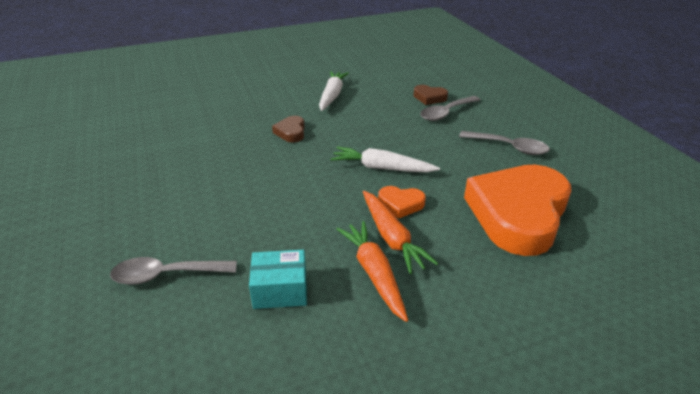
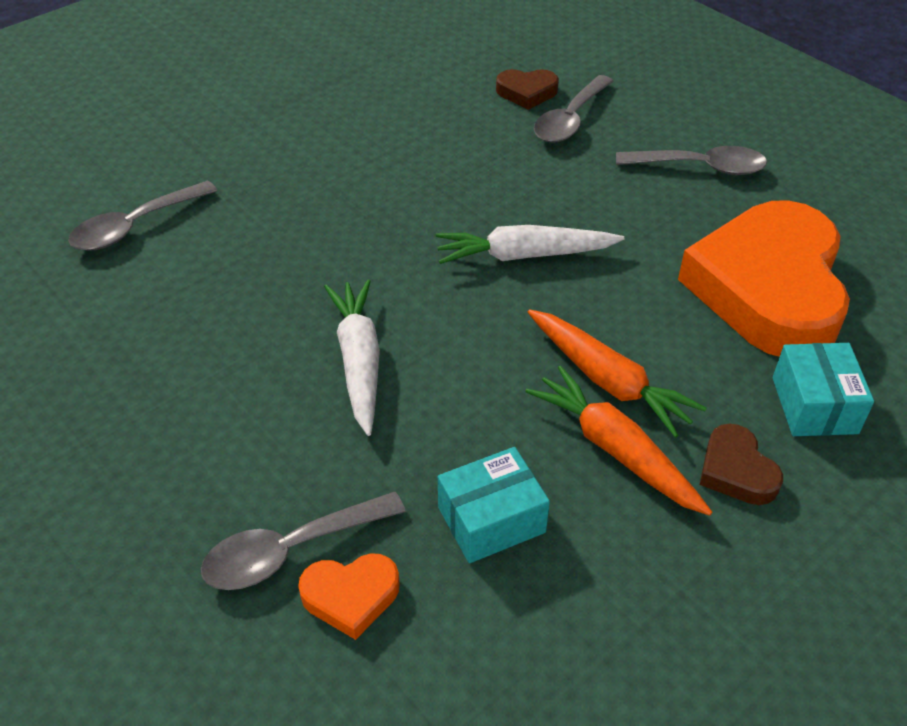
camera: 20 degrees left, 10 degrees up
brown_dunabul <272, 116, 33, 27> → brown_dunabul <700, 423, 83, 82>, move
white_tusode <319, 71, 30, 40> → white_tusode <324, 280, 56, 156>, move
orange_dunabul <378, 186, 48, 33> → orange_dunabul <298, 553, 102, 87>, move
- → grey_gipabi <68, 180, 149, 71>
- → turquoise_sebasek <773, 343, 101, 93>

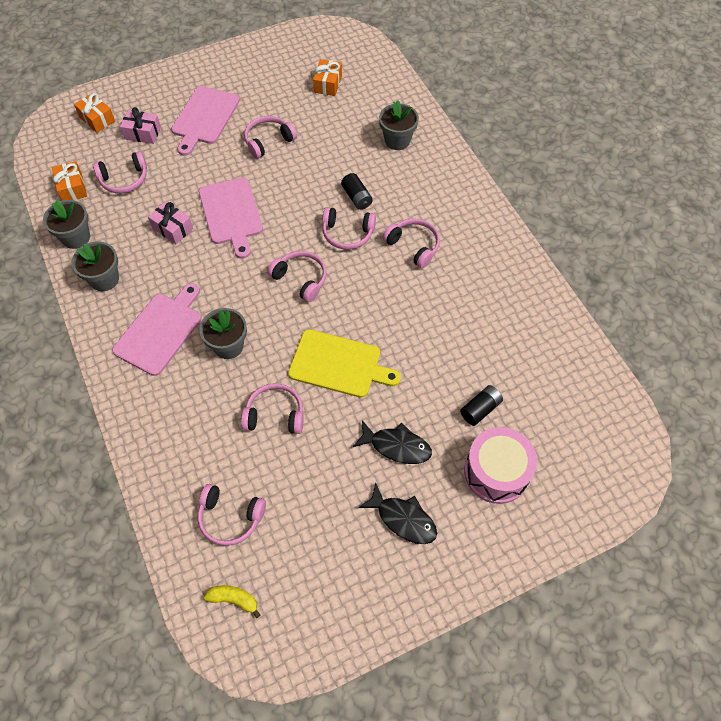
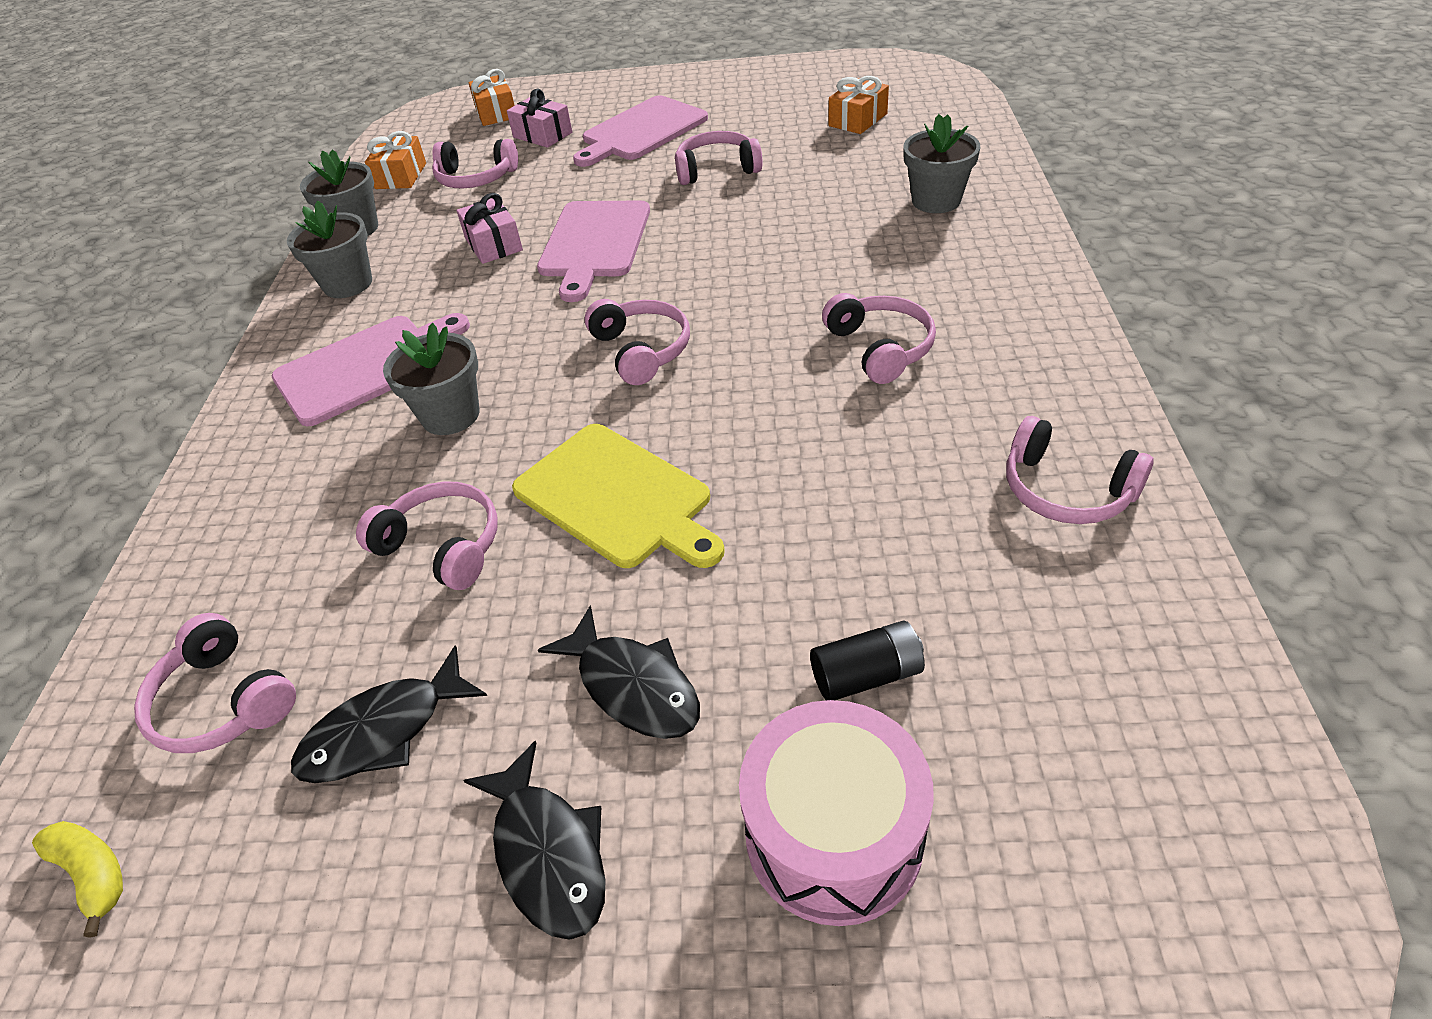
camera: 30 degrees right, 15 degrees down
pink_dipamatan <322, 207, 54, 43> → pink_dipamatan <1006, 416, 148, 108>, move
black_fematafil <341, 173, 32, 37> → -
- → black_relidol <291, 645, 196, 138>

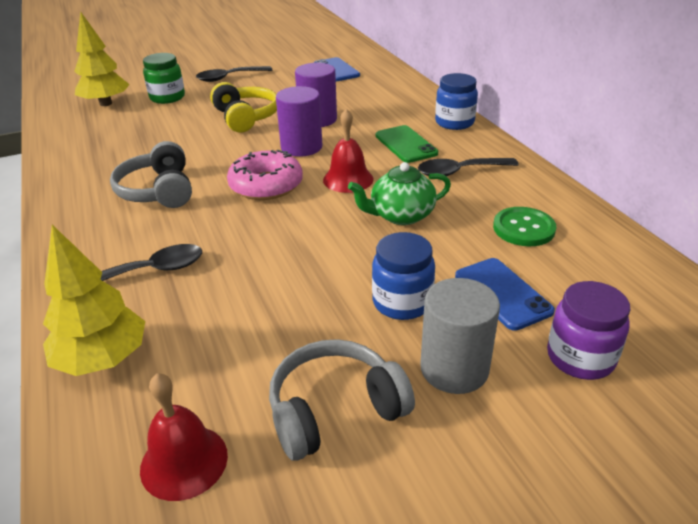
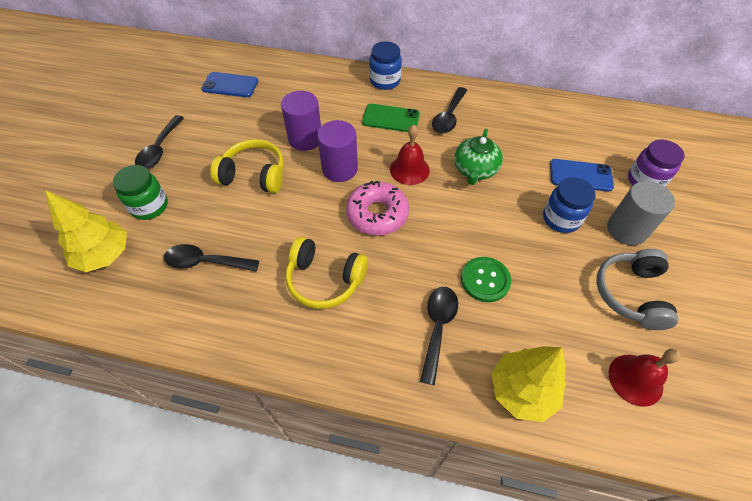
camera: 55 degrees left, 20 degrees up
grey_dipamatan <110, 141, 82, 67> → yellow_dipamatan <285, 237, 83, 72>
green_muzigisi <493, 207, 64, 39> → green_muzigisi <461, 257, 50, 45>, move
- → black_gipabi <164, 244, 95, 27>

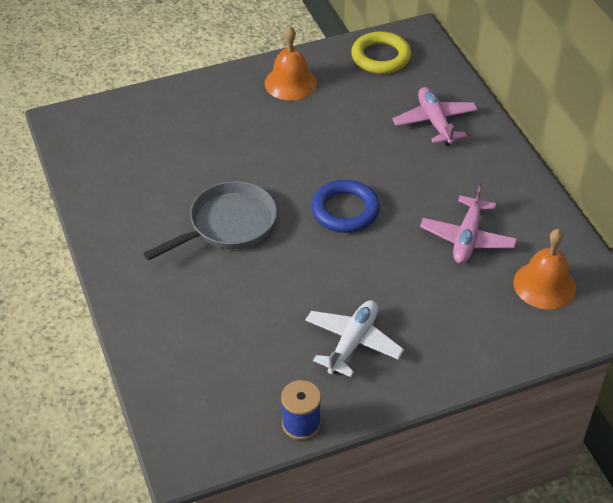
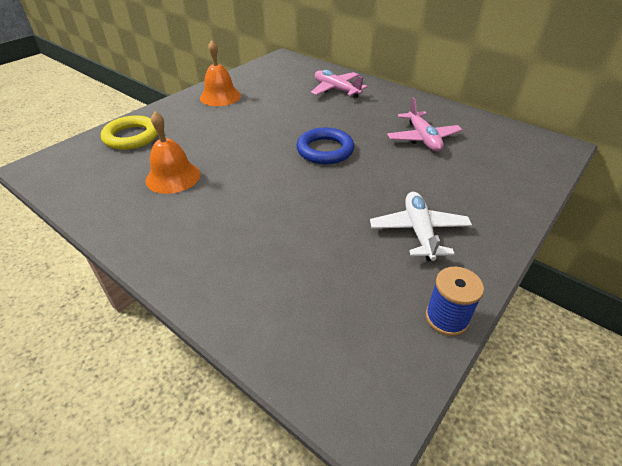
camera: 30 degrees left, 5 degrees down
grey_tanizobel <143, 181, 134, 79> → -
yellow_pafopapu <351, 31, 60, 43> → yellow_pafopapu <101, 115, 57, 35>, move
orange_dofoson <513, 229, 63, 80> → orange_dofoson <146, 111, 54, 83>, move

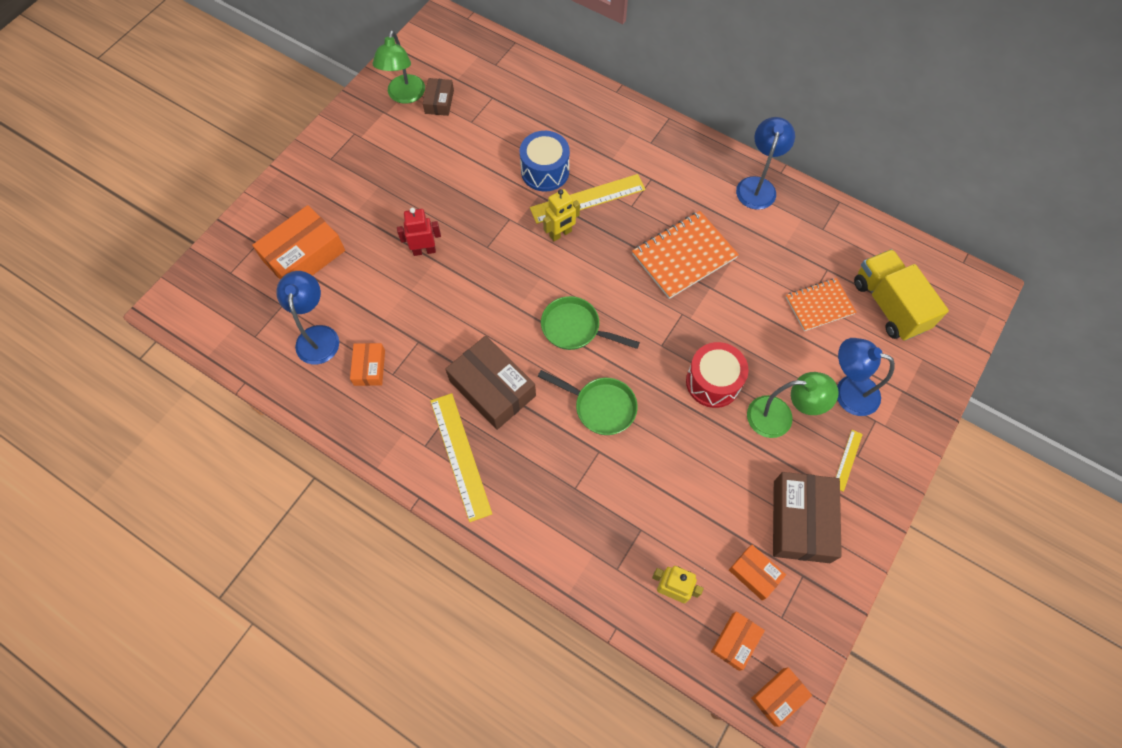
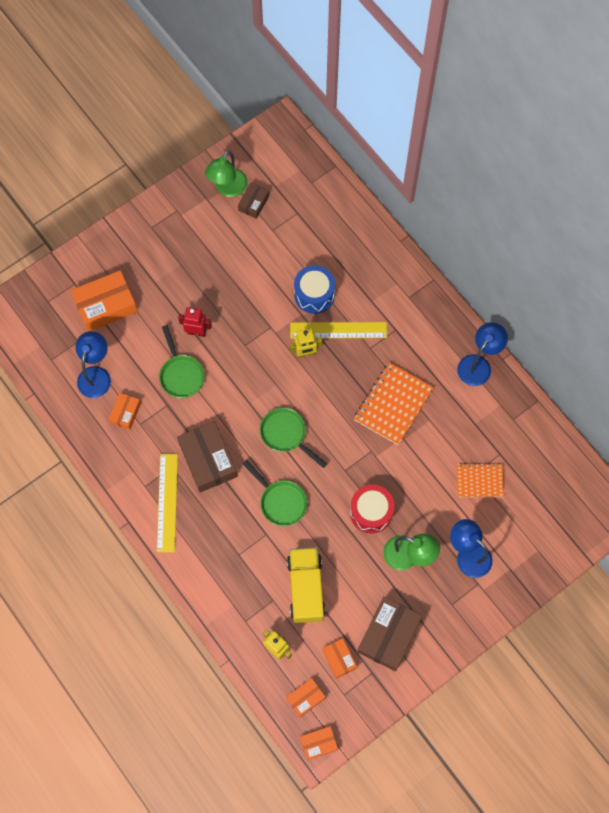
camera: 20 degrees right, 5 degrees up
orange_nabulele <632, 211, 107, 88> → orange_nabulele <354, 362, 80, 83>, 45 degrees counterclockwise
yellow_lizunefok <836, 430, 27, 62> → -
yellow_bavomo <854, 249, 95, 92> → yellow_bavomo <287, 547, 39, 76>, move
- → green_tanizobel <159, 325, 46, 73>

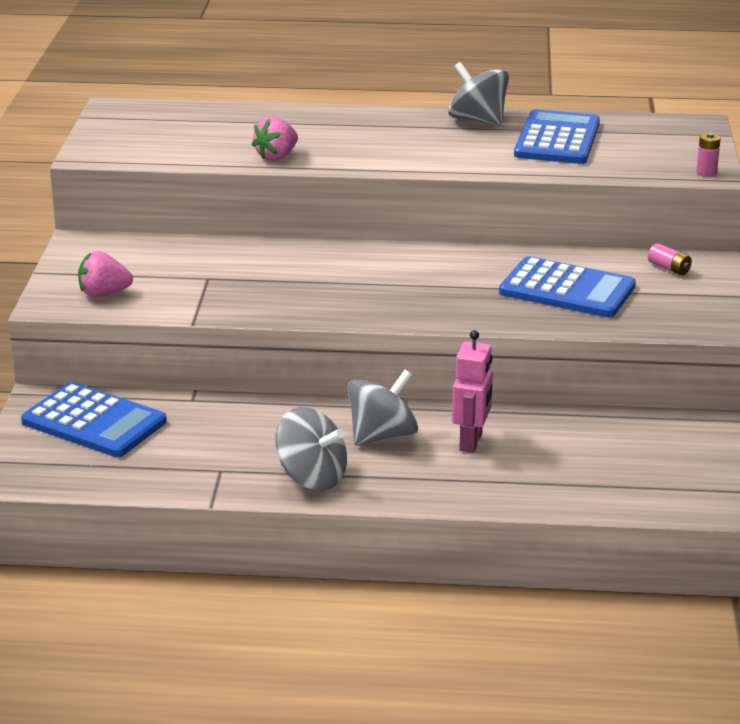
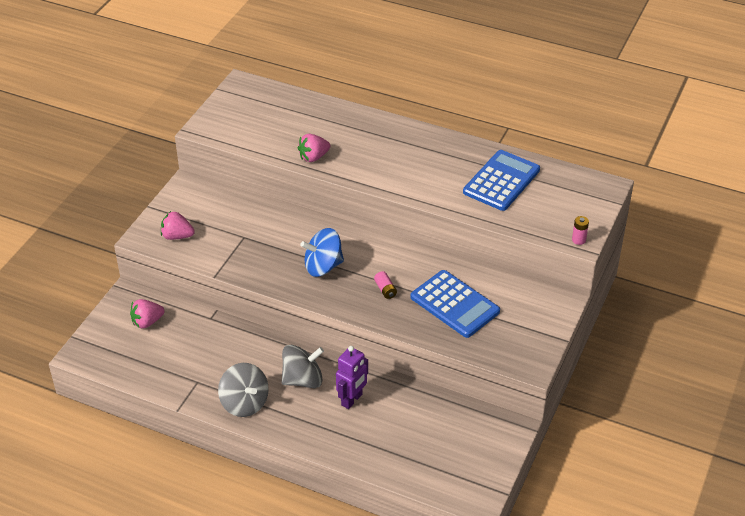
camera: 20 degrees right, 15 degrees up
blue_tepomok <21, 382, 146, 75> → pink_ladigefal <130, 299, 35, 30>
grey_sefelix <448, 62, 61, 64> → -
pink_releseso <452, 330, 41, 123> → purple_releseso <336, 346, 32, 63>
pink_fematafil <648, 243, 44, 32> → pink_fematafil <374, 271, 23, 28>, move
- → blue_sefelix <300, 228, 44, 49>

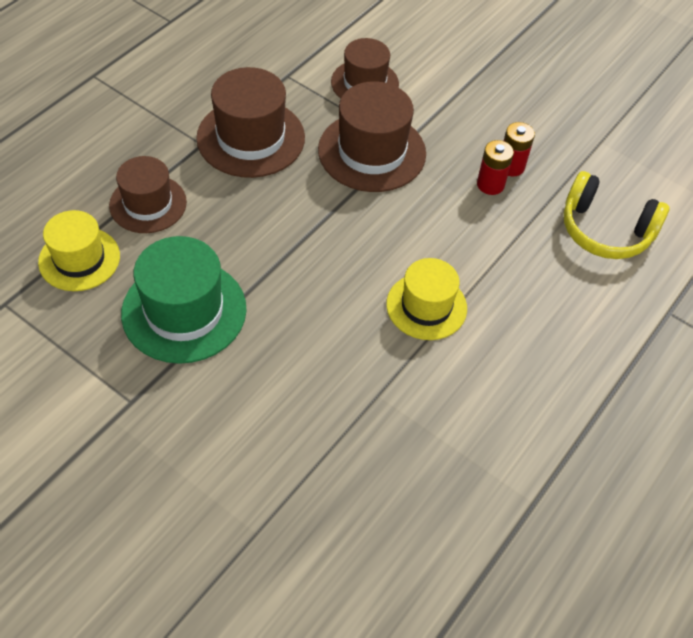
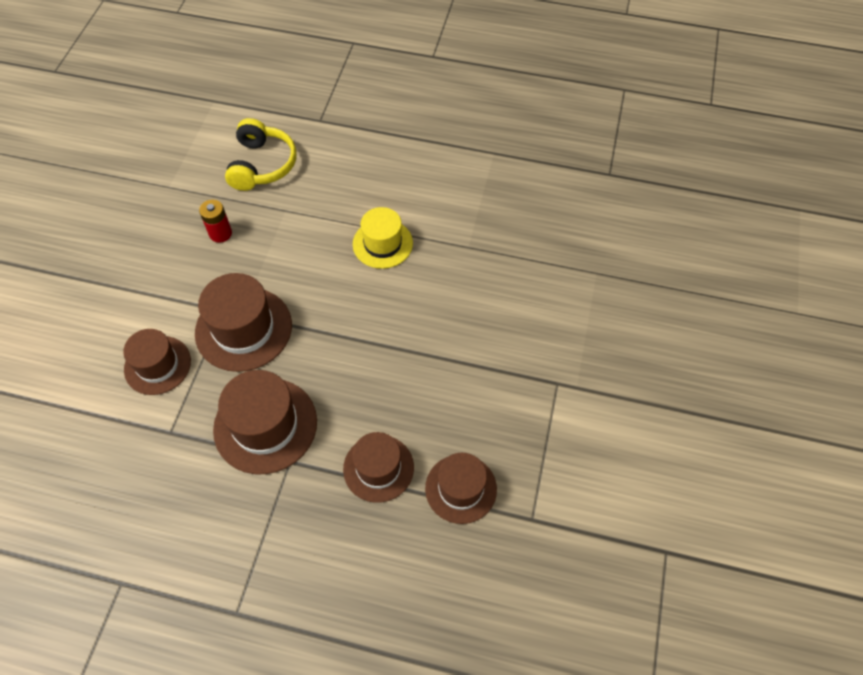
camera: 110 degrees left, 5 degrees up
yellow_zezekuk <38, 210, 82, 81> → brown_zezekuk <425, 453, 72, 71>
green_zezekuk <121, 236, 125, 128> → -
red_fematafil <477, 140, 37, 55> → -

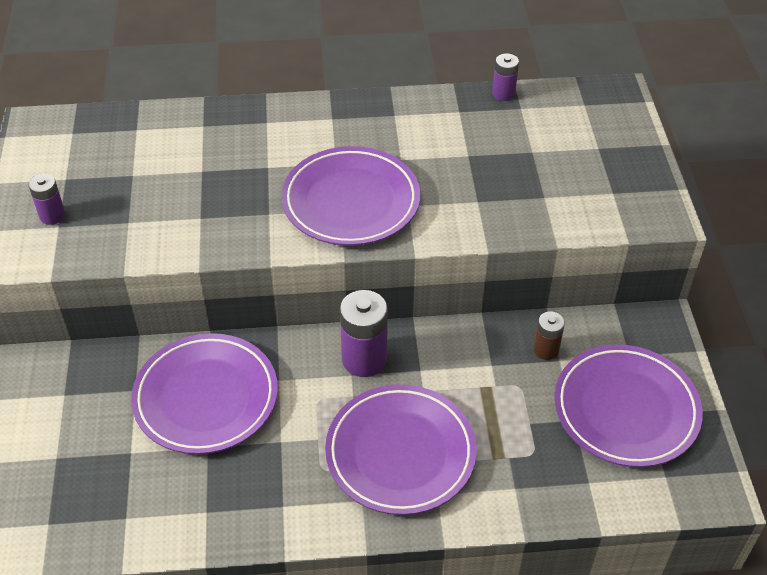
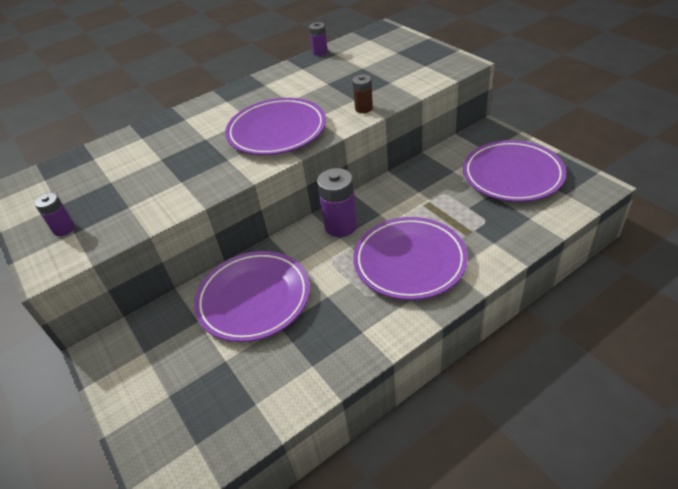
camera: 25 degrees left, 5 degrees down
brown_fematafil <534, 312, 31, 48> → brown_fematafil <352, 75, 21, 38>, move

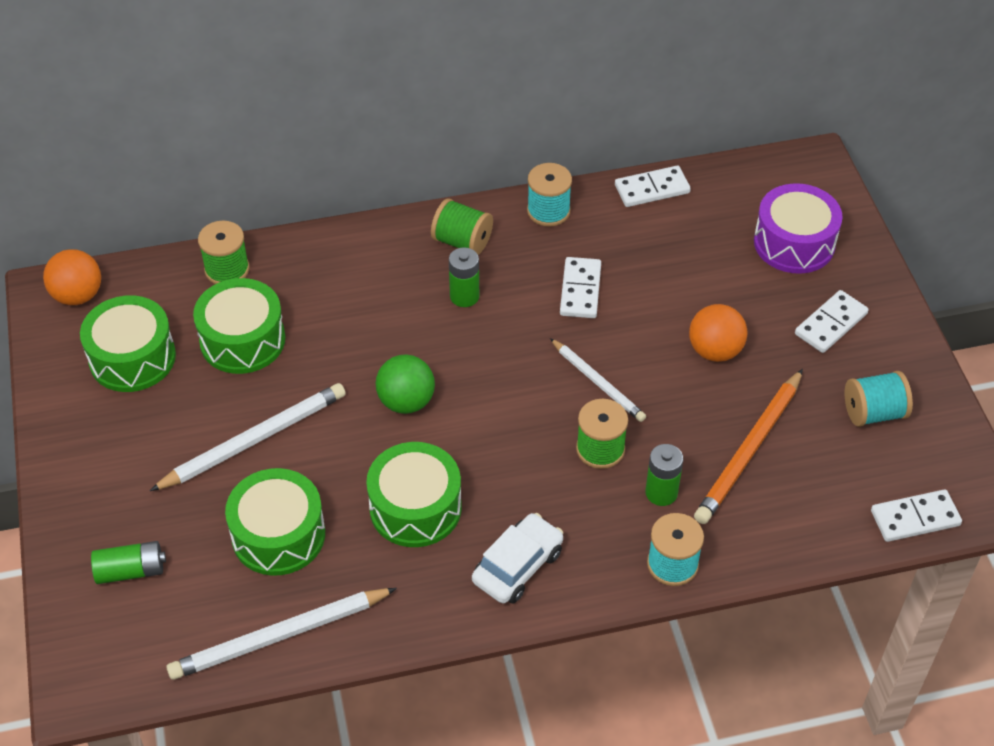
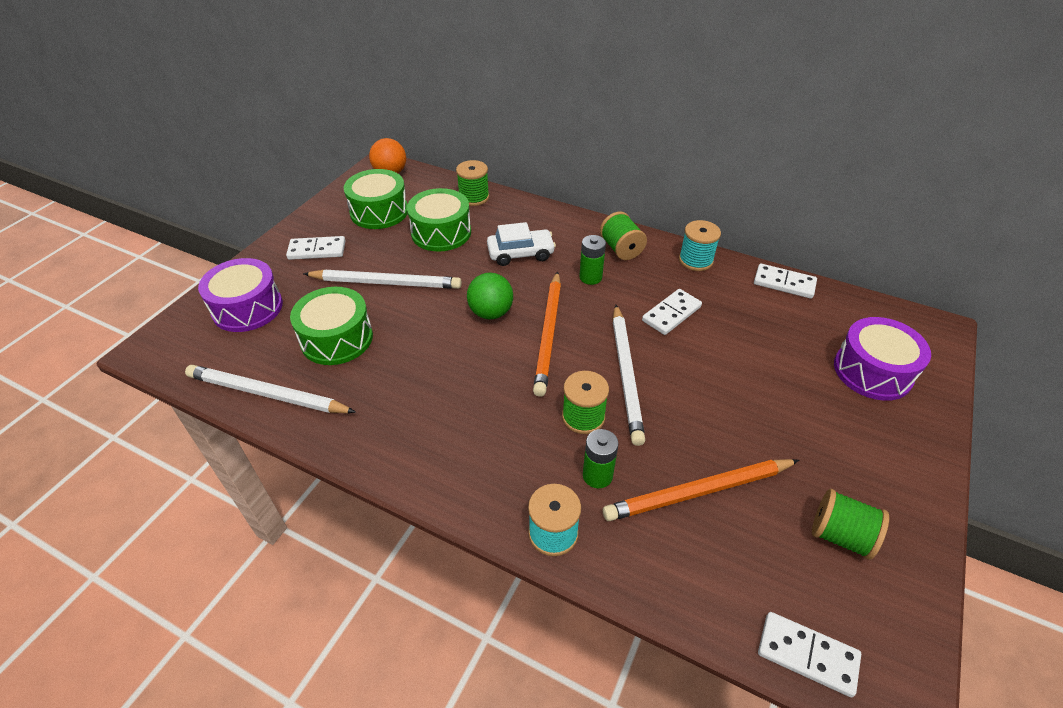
camera: 40 degrees right, 5 degrees down
green_fematafil <91, 541, 75, 43> → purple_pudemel <198, 258, 85, 74>
green_pudemel <366, 442, 96, 105> → -
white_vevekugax <472, 513, 91, 91> → white_vevekugax <487, 222, 69, 44>, move
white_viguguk <550, 338, 96, 84> → white_viguguk <613, 305, 32, 141>, x1.57
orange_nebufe <689, 304, 59, 58> → -
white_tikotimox <795, 290, 74, 63> → white_tikotimox <286, 236, 60, 24>, move
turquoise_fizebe <845, 371, 68, 56> → green_fizebe <812, 489, 77, 71>
- → orange_viguguk <533, 271, 28, 126>

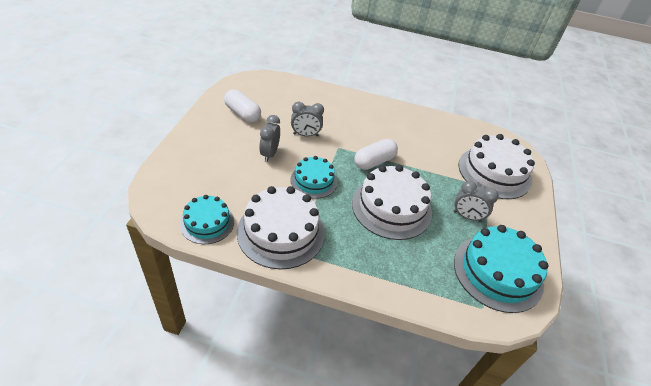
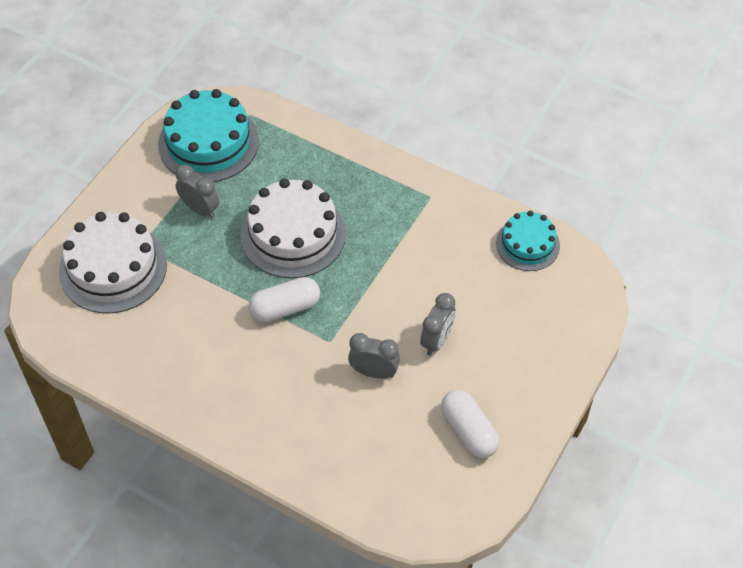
camera: 160 degrees left, 10 degrees up
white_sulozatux <237, 186, 88, 83> → -
turquoise_sulozatux <290, 156, 47, 43> → -

